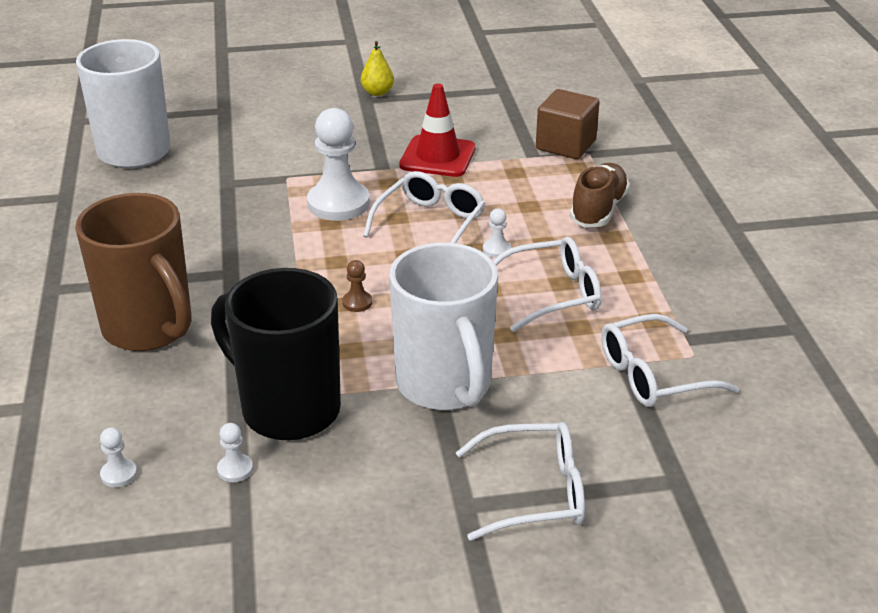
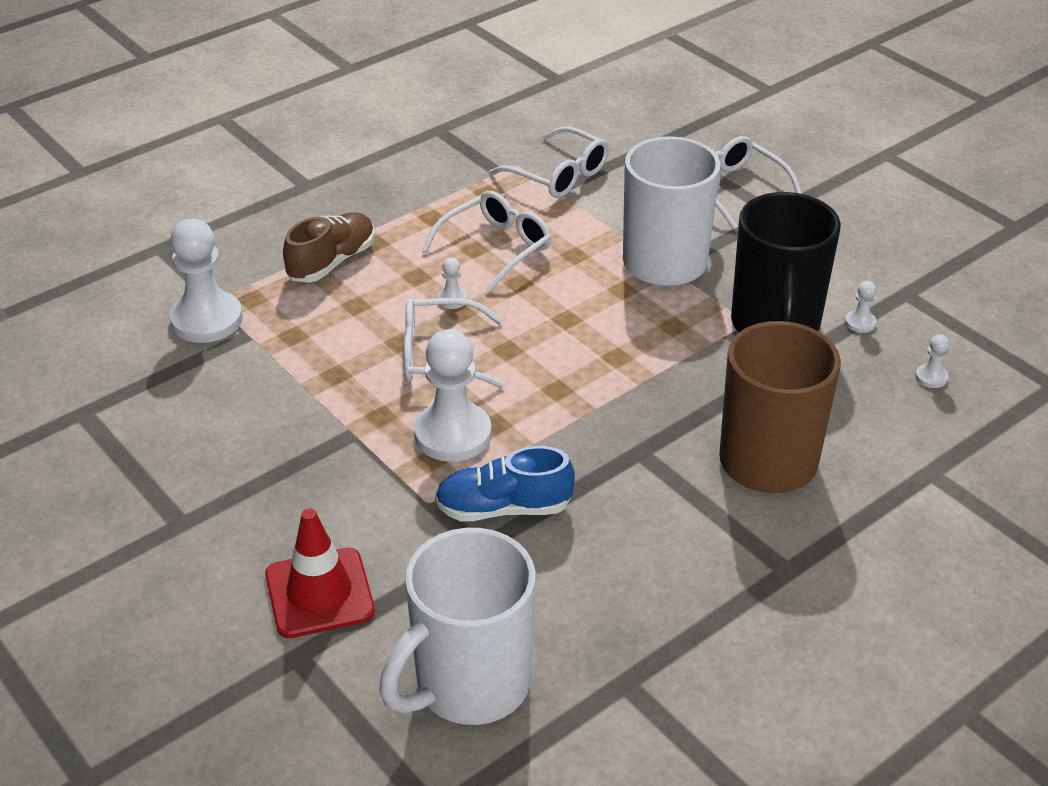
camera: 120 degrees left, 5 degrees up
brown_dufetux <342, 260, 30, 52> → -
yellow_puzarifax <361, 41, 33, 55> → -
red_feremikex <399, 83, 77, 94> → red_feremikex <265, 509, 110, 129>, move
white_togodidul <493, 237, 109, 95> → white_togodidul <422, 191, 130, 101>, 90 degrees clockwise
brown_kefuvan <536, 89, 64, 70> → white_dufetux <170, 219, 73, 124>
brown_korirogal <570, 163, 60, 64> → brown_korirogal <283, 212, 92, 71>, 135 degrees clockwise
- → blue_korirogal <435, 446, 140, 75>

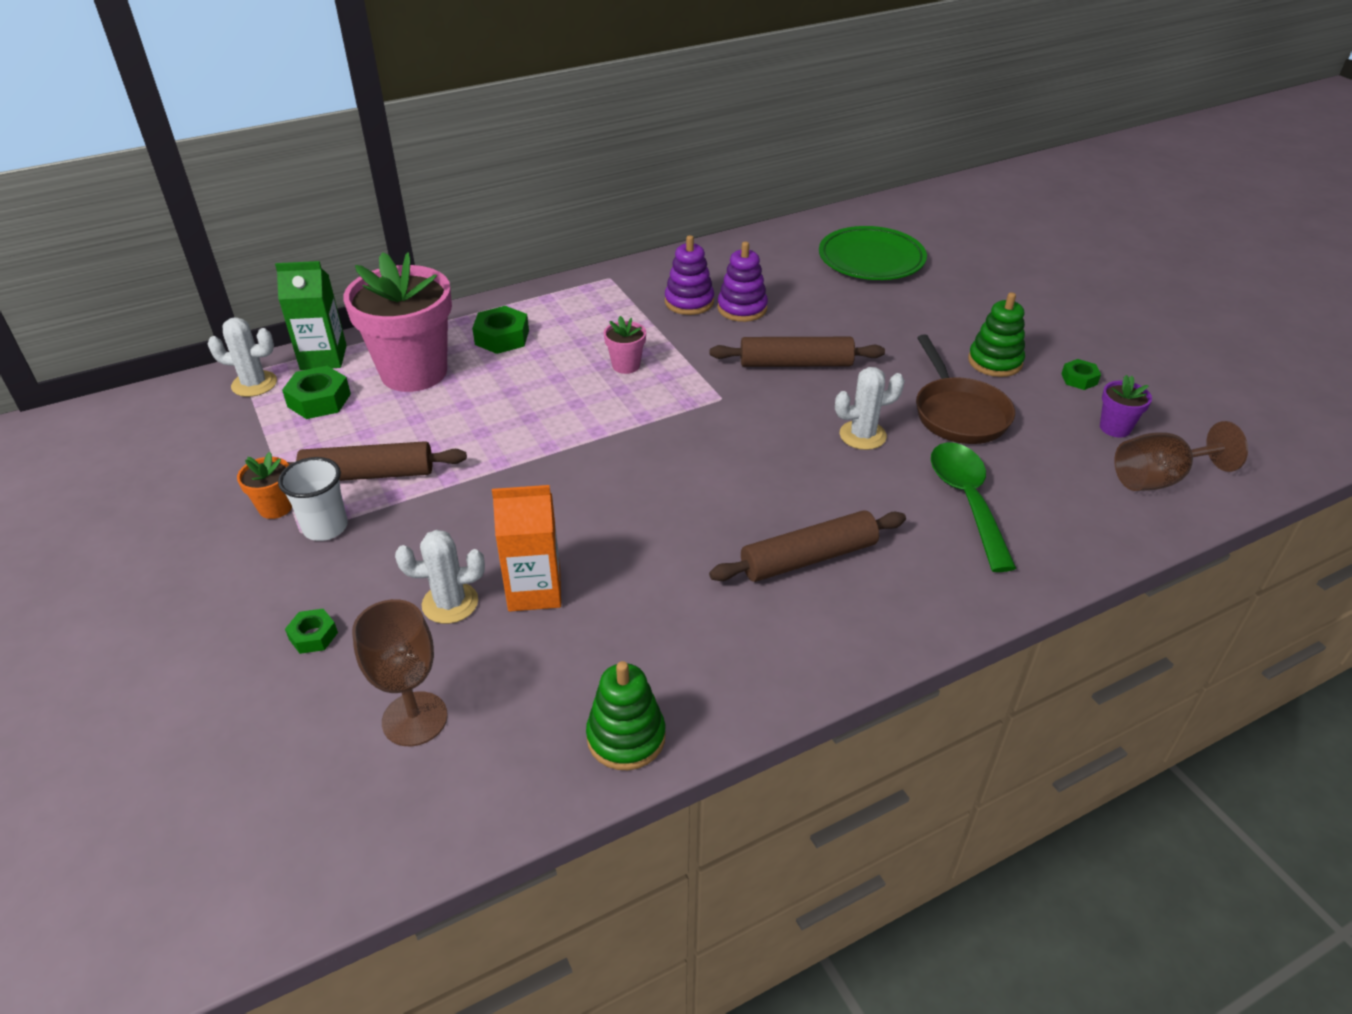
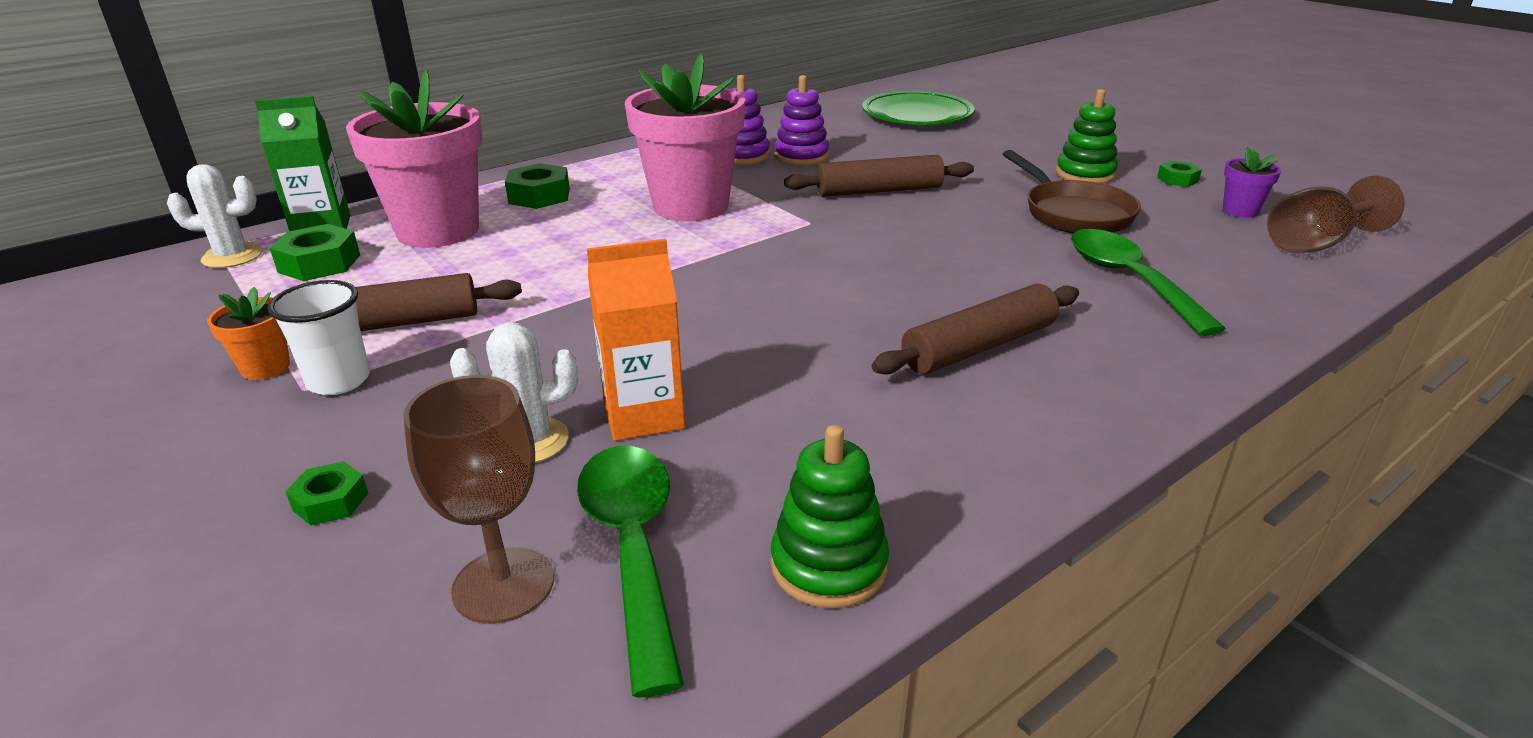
camera: 10 degrees left, 10 degrees down
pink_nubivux <604, 316, 42, 58> → pink_nubivux <625, 53, 120, 169>, x2.35
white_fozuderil <835, 367, 70, 83> → -
- → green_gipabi <577, 446, 107, 252>

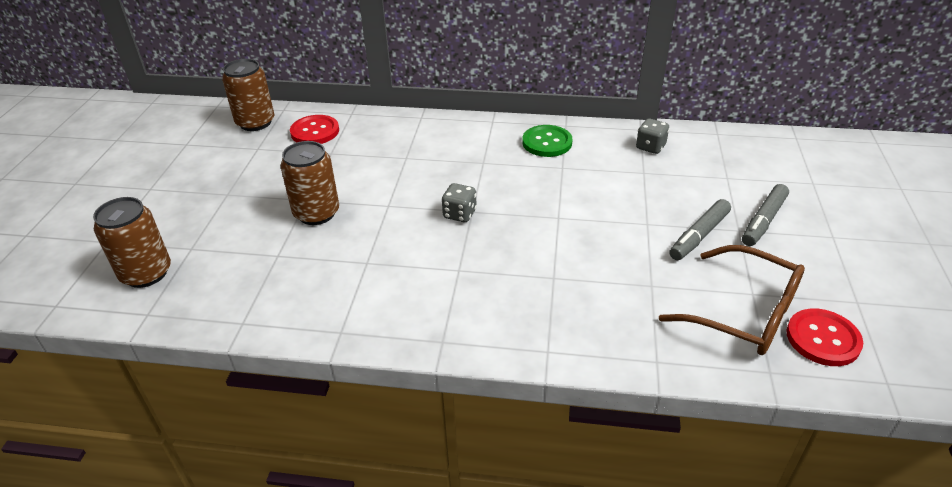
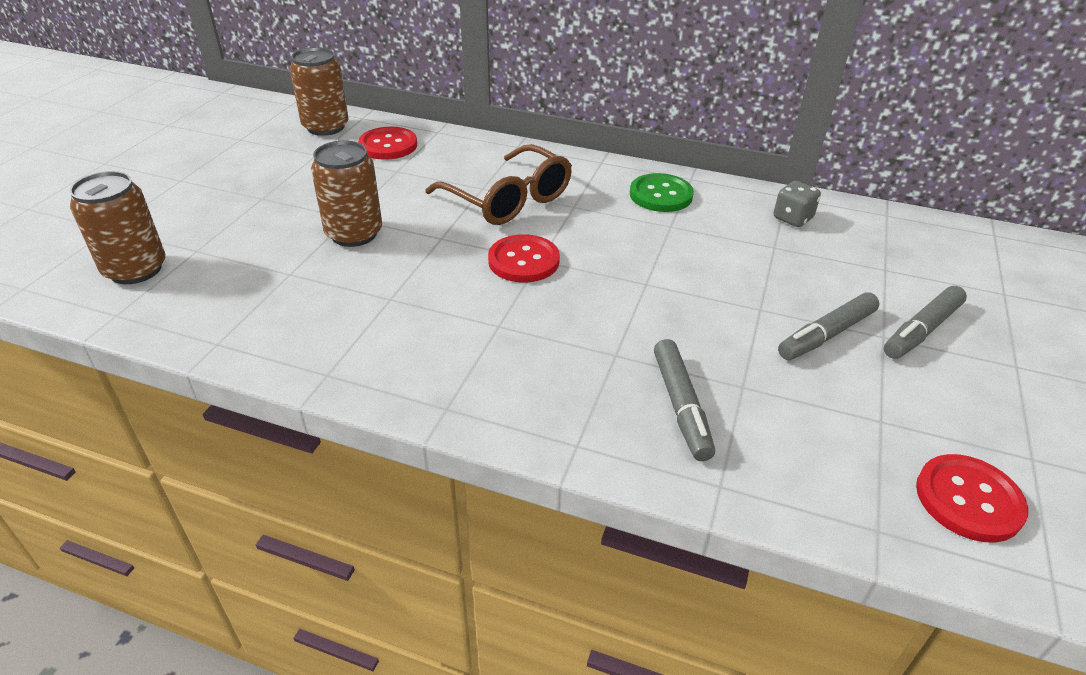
camera: 10 degrees right, 0 degrees up
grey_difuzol <442, 183, 35, 39> → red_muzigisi <488, 234, 72, 49>
brown_togodidul <659, 245, 146, 110> → brown_togodidul <425, 144, 147, 81>, move
- → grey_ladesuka <654, 339, 61, 122>

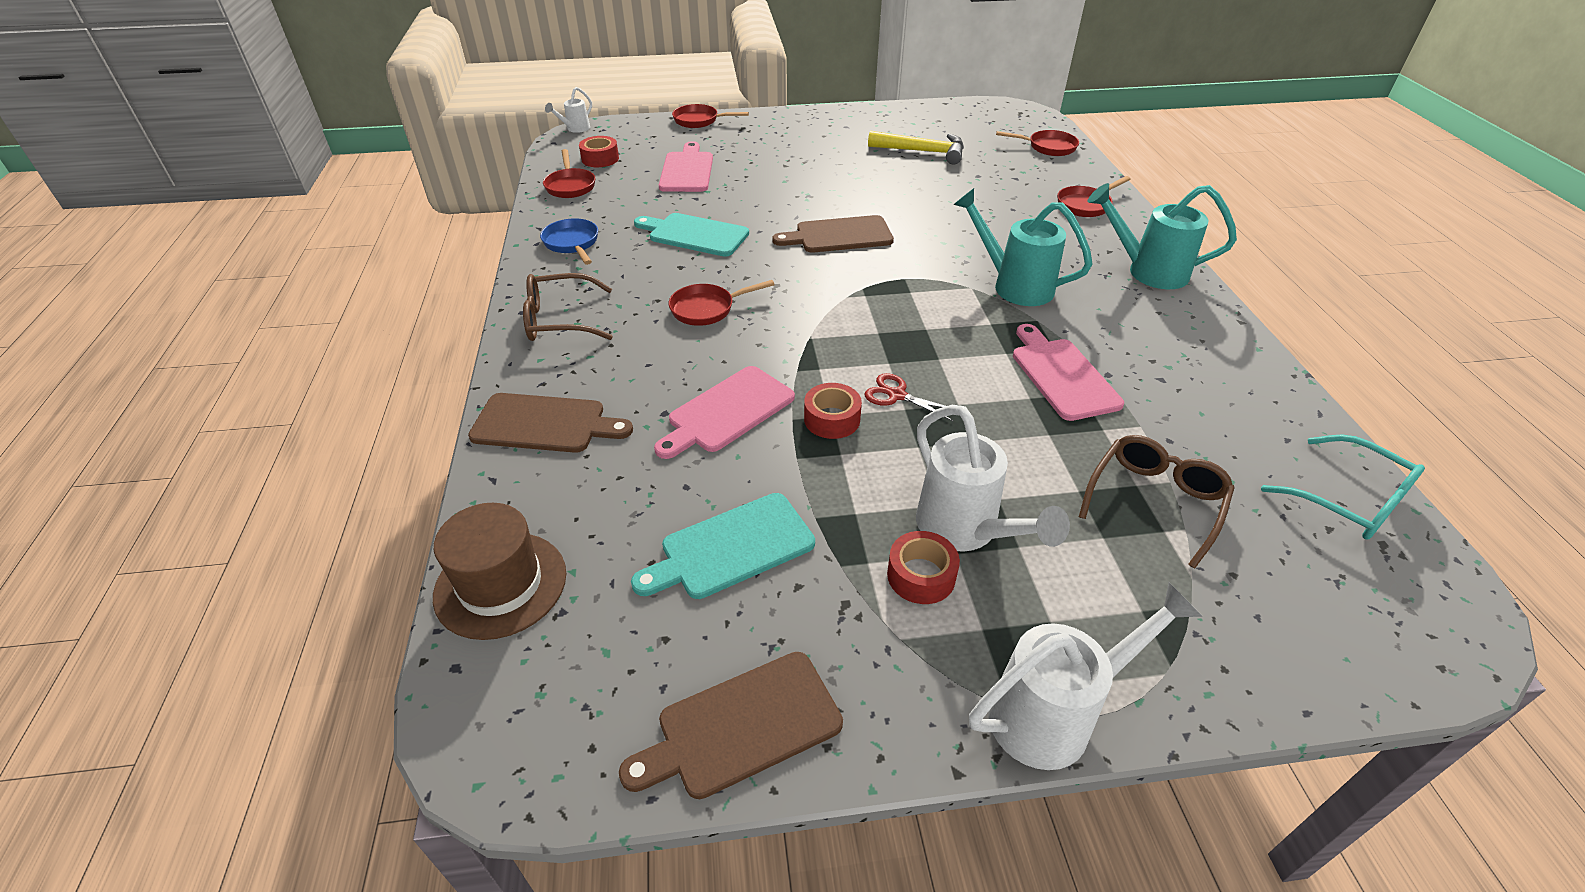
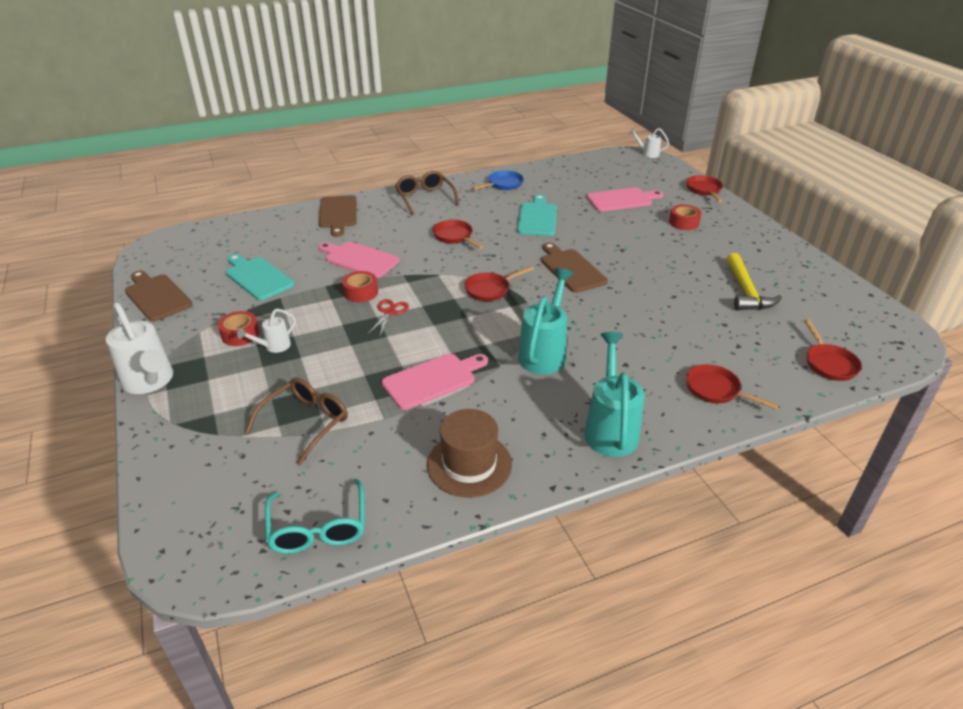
camera: 75 degrees right, 5 degrees down
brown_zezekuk <433, 503, 133, 137> → brown_zezekuk <427, 409, 85, 89>, move
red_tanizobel <543, 149, 52, 49> → red_tanizobel <464, 266, 70, 35>, move
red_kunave <579, 136, 40, 31> → red_kunave <669, 205, 32, 25>, move
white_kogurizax <916, 405, 154, 147> → white_kogurizax <237, 309, 59, 44>, x0.52
brown_togodidul <1079, 435, 155, 133> → brown_togodidul <245, 378, 103, 87>, 75 degrees counterclockwise
turquoise_togodidul <1261, 435, 164, 104> → turquoise_togodidul <265, 479, 100, 75>, 45 degrees counterclockwise

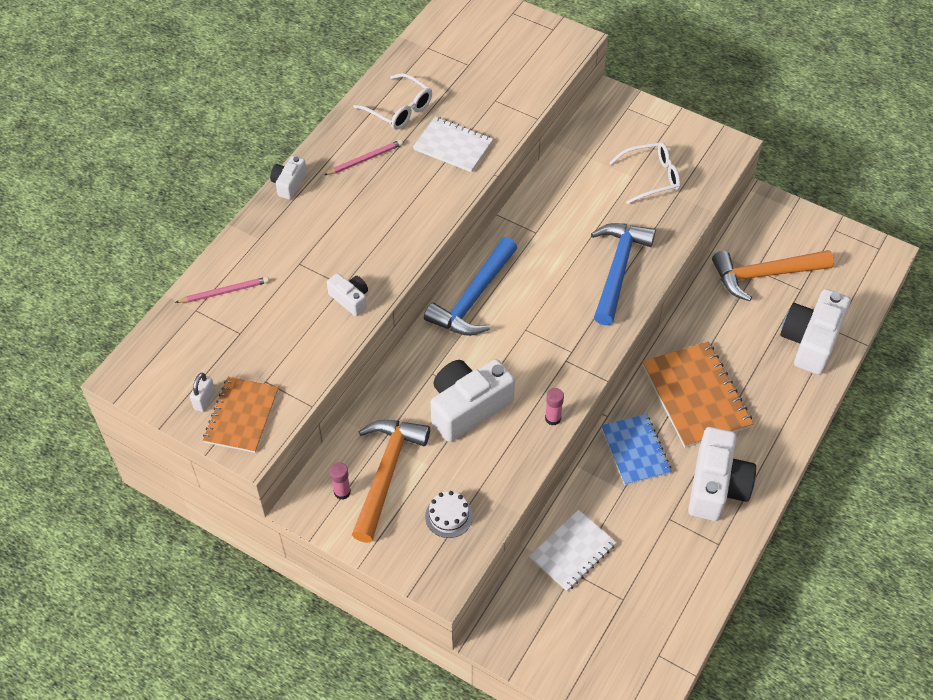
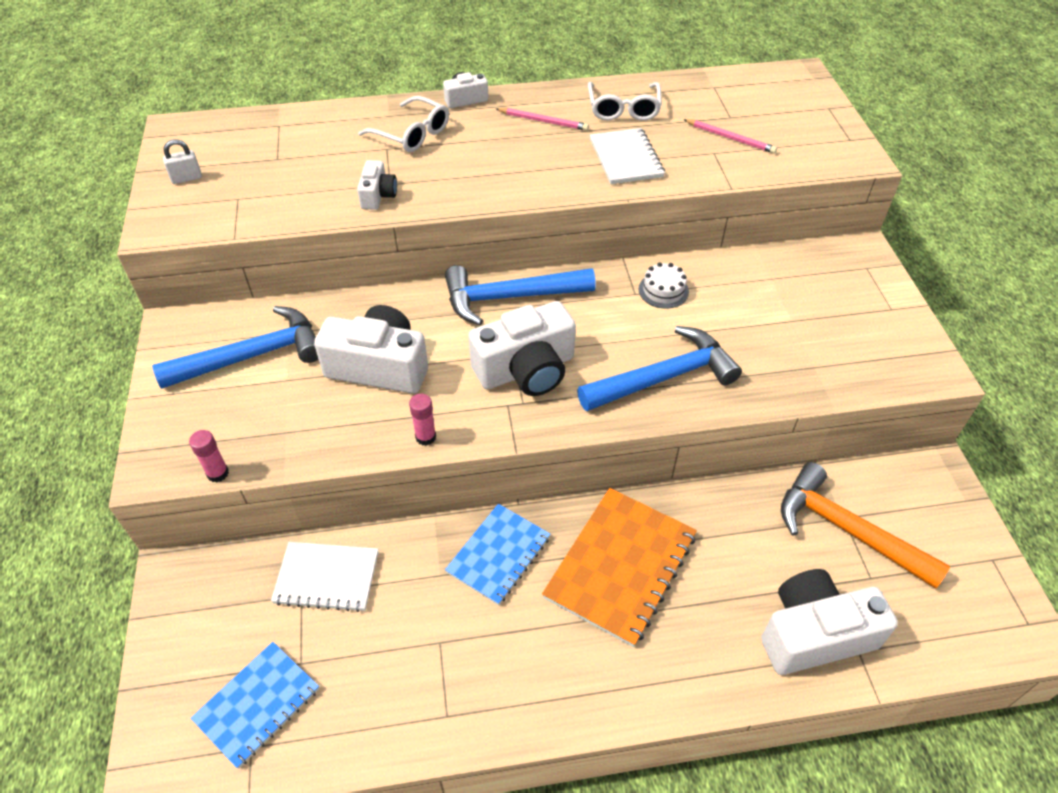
camera: 50 degrees right, 5 degrees down
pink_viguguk <175, 277, 94, 26> → pink_viguguk <683, 119, 94, 35>, move
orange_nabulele <203, 377, 76, 76> → -
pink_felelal <330, 462, 21, 38> → pink_felelal <189, 430, 40, 53>, move
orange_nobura <352, 420, 78, 123> → blue_nobura <152, 306, 167, 83>
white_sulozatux <425, 491, 48, 47> → white_sulozatux <639, 262, 50, 46>, move
white_togodidul <609, 142, 71, 62> → white_togodidul <358, 96, 91, 56>, move
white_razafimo <688, 427, 68, 94> → white_razafimo <468, 301, 108, 95>, move
- → blue_nabulele <191, 642, 128, 127>

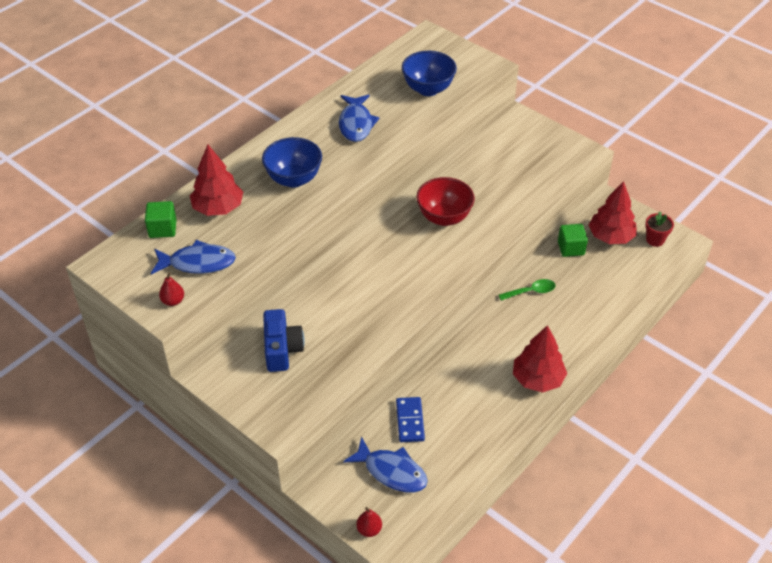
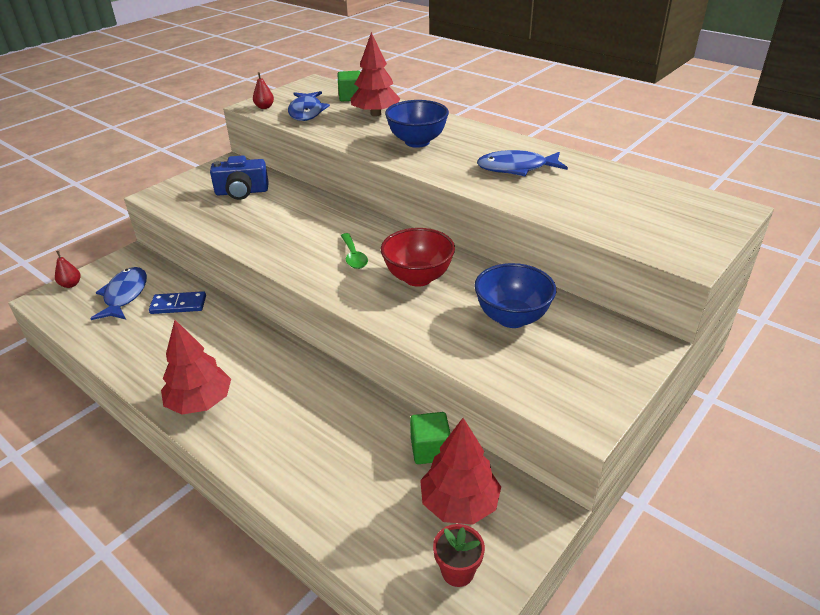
camera: 90 degrees right, 10 degrees down
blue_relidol <343, 436, 85, 57> → blue_relidol <90, 267, 57, 53>, 150 degrees clockwise
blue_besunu <402, 51, 55, 45> → blue_besunu <474, 263, 82, 65>, move
green_gipabi <499, 279, 56, 21> → green_gipabi <341, 233, 27, 36>, move

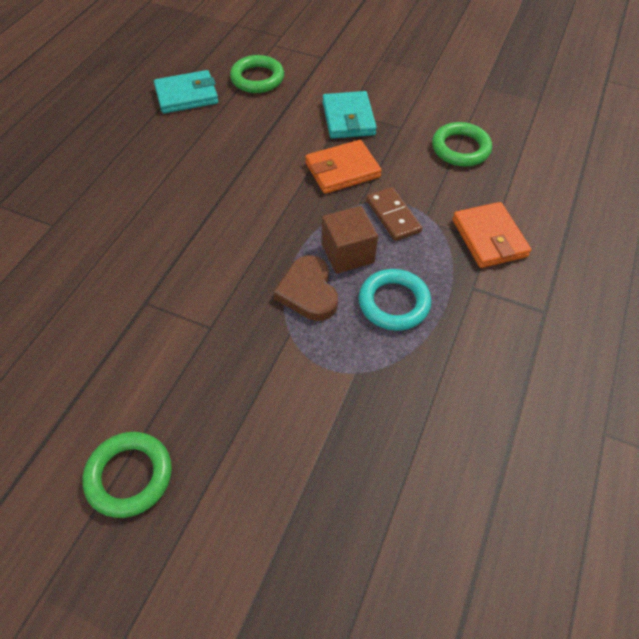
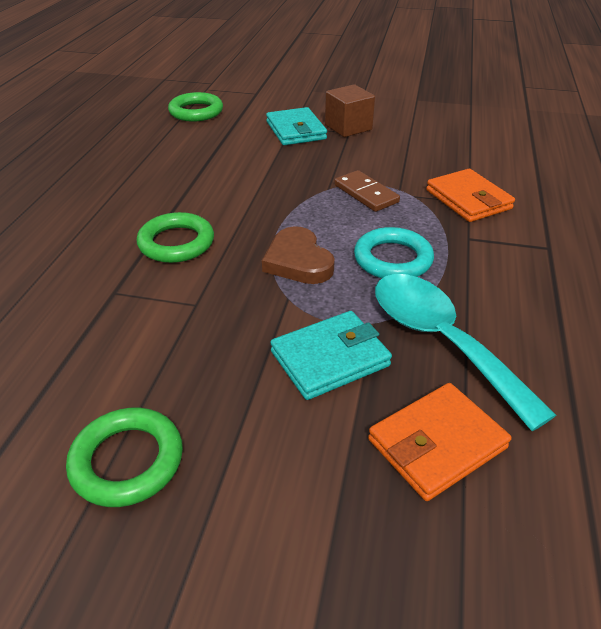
camera: 10 degrees left, 15 degrees down
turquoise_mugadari <154, 70, 64, 44> → turquoise_mugadari <270, 311, 122, 89>, move
orange_mugadari <305, 140, 77, 54> → orange_mugadari <368, 383, 143, 118>, move
brown_kefuvan <322, 206, 56, 68> → brown_kefuvan <325, 84, 50, 53>, move
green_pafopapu <432, 122, 60, 45> → green_pafopapu <136, 212, 78, 51>, move
- → turquoise_gipabi <375, 274, 181, 157>

